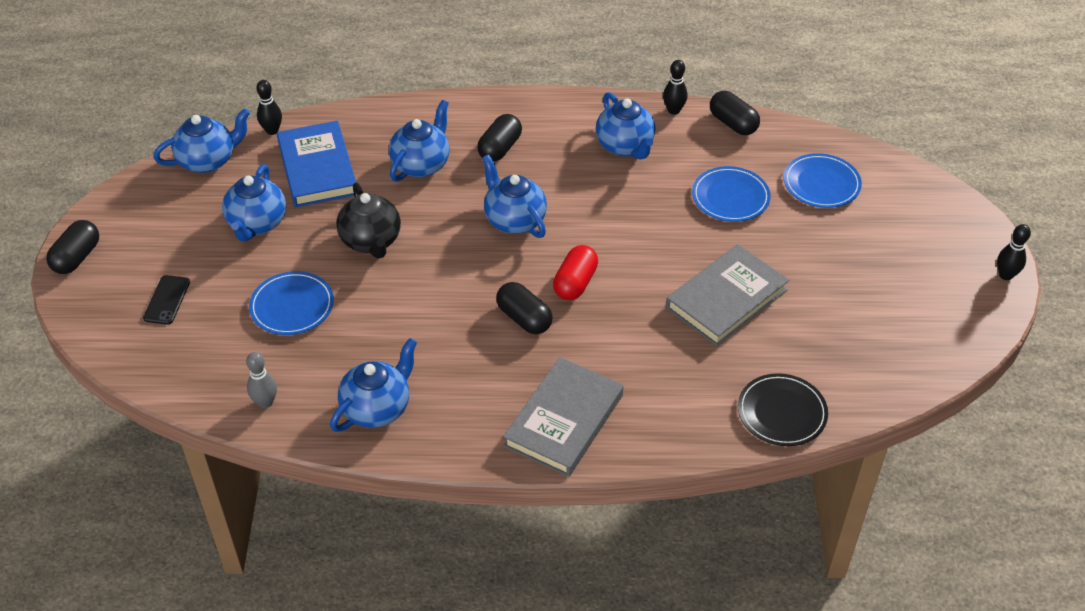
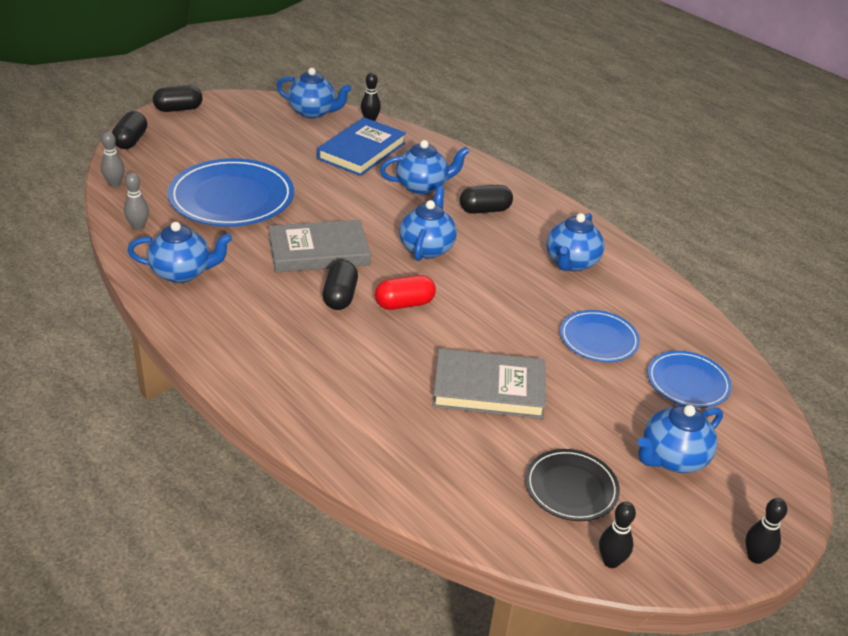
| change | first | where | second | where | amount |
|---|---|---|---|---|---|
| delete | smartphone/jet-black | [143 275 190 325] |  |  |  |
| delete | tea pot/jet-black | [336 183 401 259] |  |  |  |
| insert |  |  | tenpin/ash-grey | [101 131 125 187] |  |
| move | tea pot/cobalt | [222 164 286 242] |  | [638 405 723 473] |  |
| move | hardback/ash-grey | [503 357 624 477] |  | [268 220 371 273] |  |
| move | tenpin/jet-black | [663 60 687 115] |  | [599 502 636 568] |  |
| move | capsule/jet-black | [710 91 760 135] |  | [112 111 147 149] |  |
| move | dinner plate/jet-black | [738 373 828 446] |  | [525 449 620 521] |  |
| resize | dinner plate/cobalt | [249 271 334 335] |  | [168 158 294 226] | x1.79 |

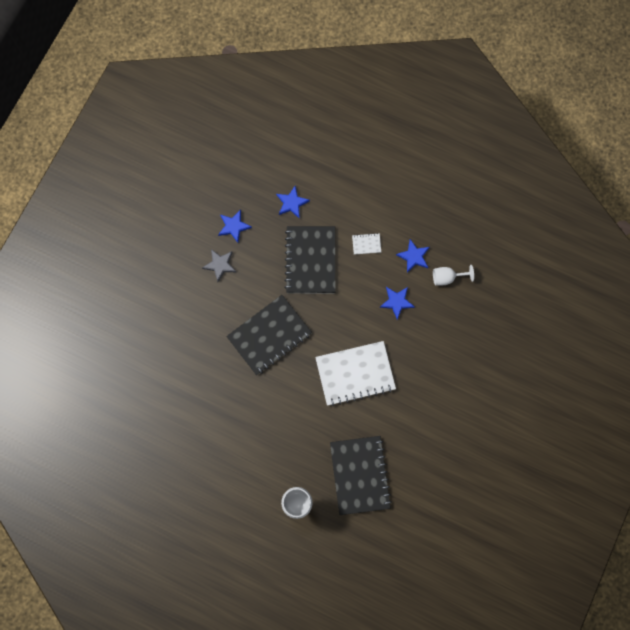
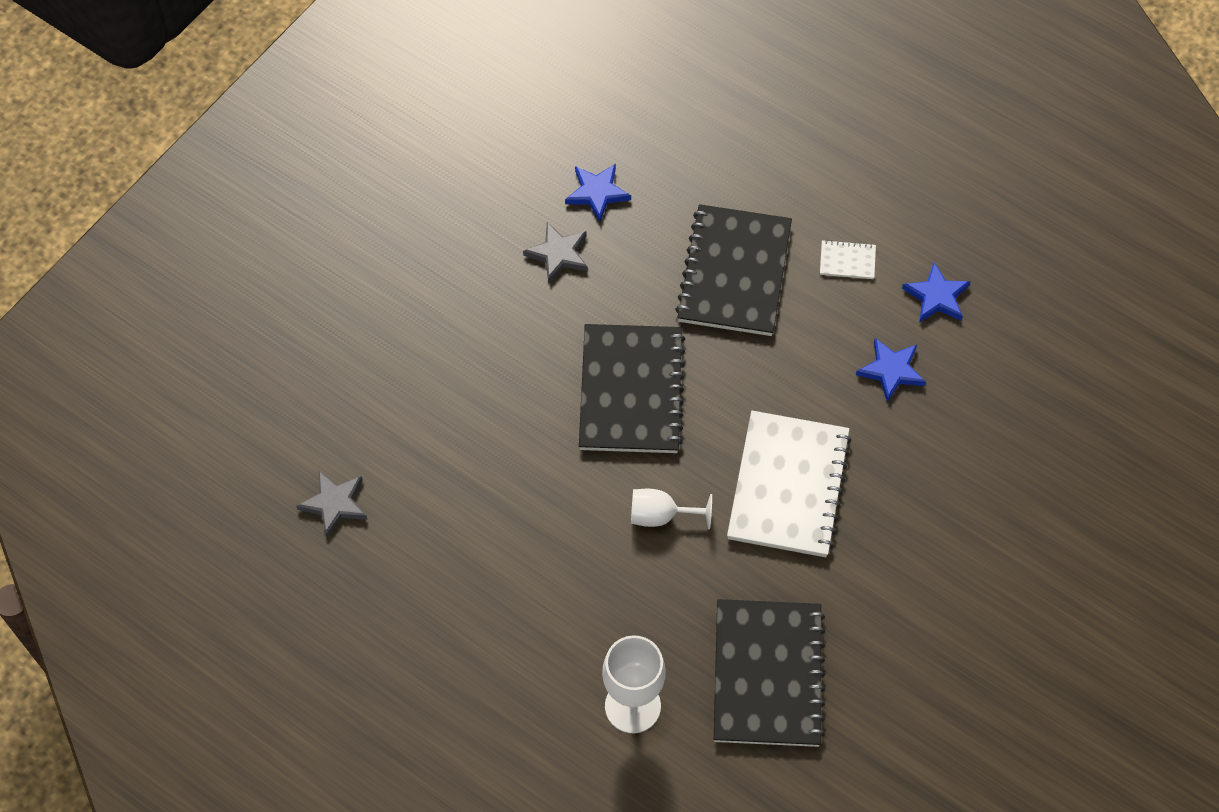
| change | first | where | second | where | amount |
|---|---|---|---|---|---|
| delete | five-pointed star/cobalt | [276 186 310 219] |  |  |  |
| insert |  |  | five-pointed star/ash-grey | [296 471 368 538] |  |
| move | goblet/snow-white | [433 265 474 286] |  | [631 489 712 529] |  |
| rotate | exercise book/jet-black | [226 295 312 375] |  | [579 324 685 453] | 60 degrees counterclockwise |
| rotate | exercise book/snow-white | [315 341 396 406] |  | [727 411 851 557] | 75 degrees counterclockwise |

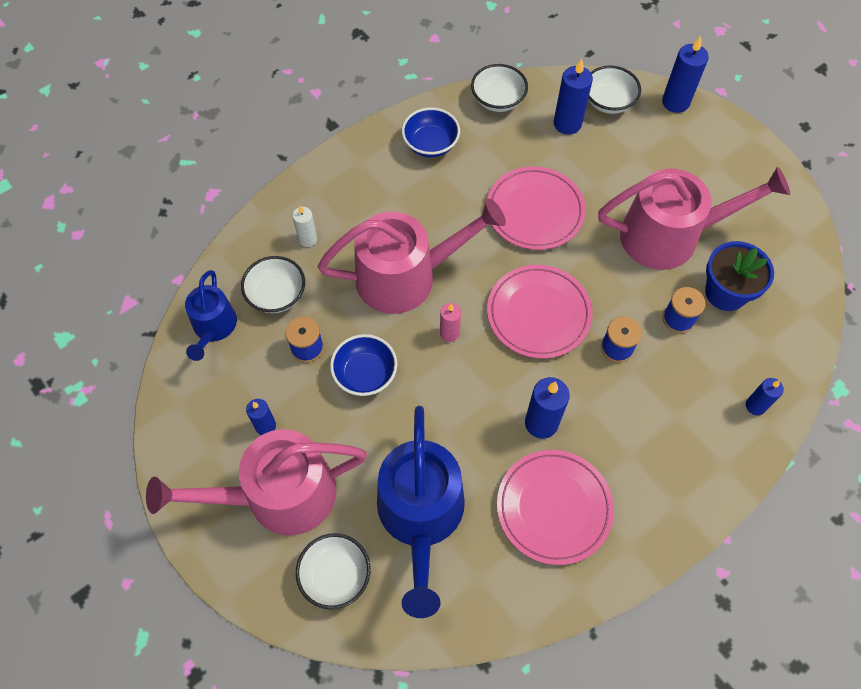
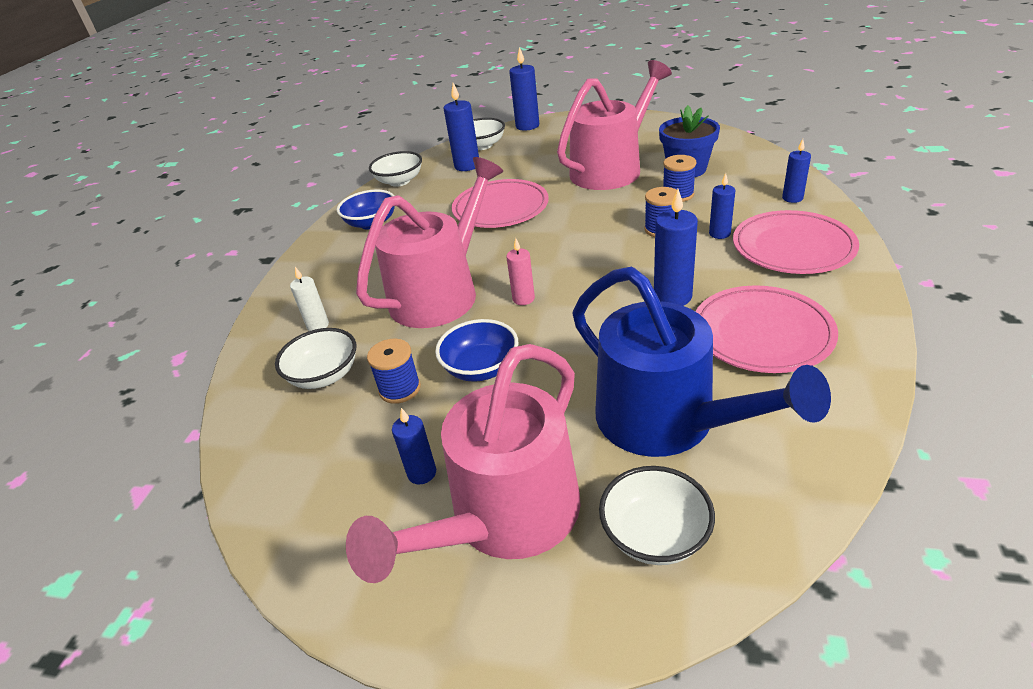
| change | first | where | second | where | amount |
|---|---|---|---|---|---|
| delete | sprinkling can/cobalt | [185 270 237 361] |  |  |  |
| insert |  |  | pillar candle/cobalt | [709 173 735 239] |  |
| move | dinner plate/pink | [487 265 593 359] |  | [733 210 859 274] |  |

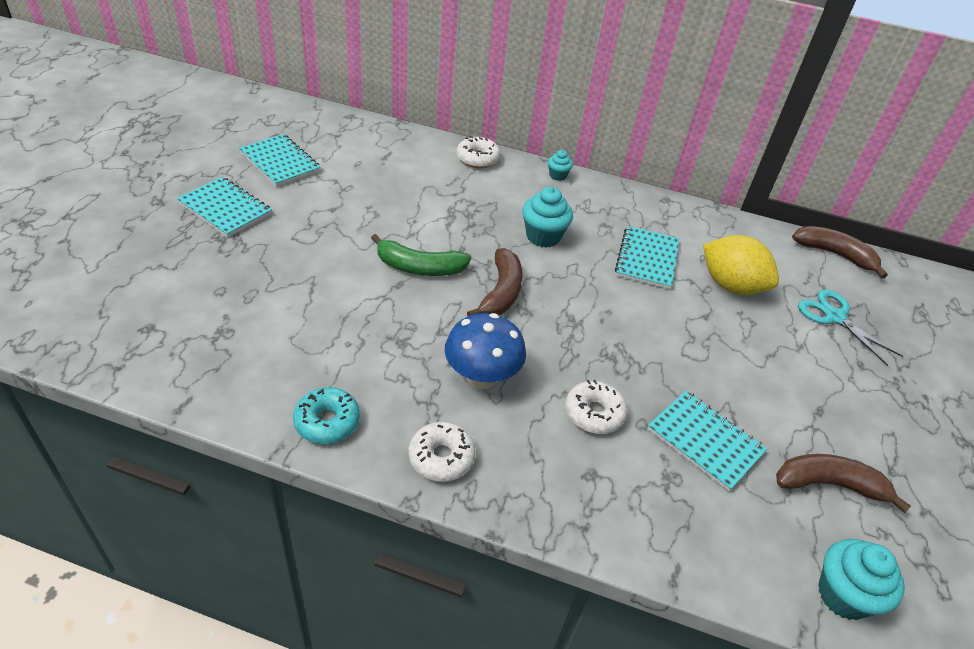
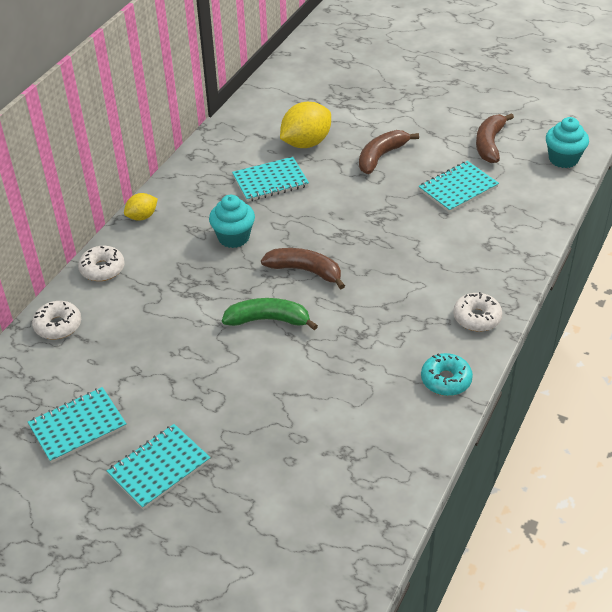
| change | first | where | second | where | amount |
|---|---|---|---|---|---|
| delete | mushroom/cobalt | [445 313 526 389] |  |  |  |
| delete | shears/teal | [798 289 903 366] |  |  |  |
| move | doughnut/snow-white | [565 380 628 434] |  | [32 301 81 339] |  |
| move | toy banana/russet | [792 226 888 278] |  | [359 130 419 174] |  |
| replace | muffin/teal | [548 150 573 181] | toy lemon/bright yellow | [124 193 158 221] |  |
| rotate | toy banana/leaf-green | [371 234 471 276] |  | [222 298 318 330] | 105 degrees counterclockwise |
| rotate | exercise book/teal | [615 226 679 289] |  | [232 157 309 202] | 45 degrees counterclockwise |

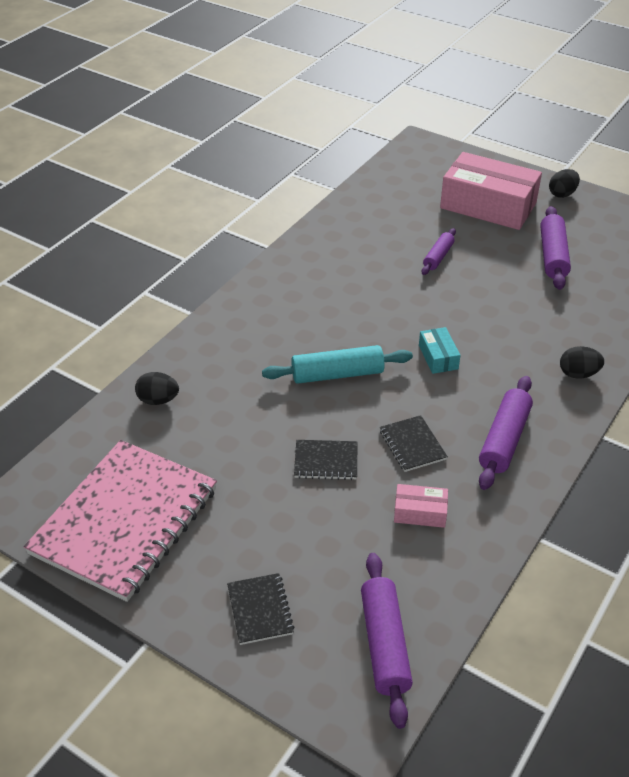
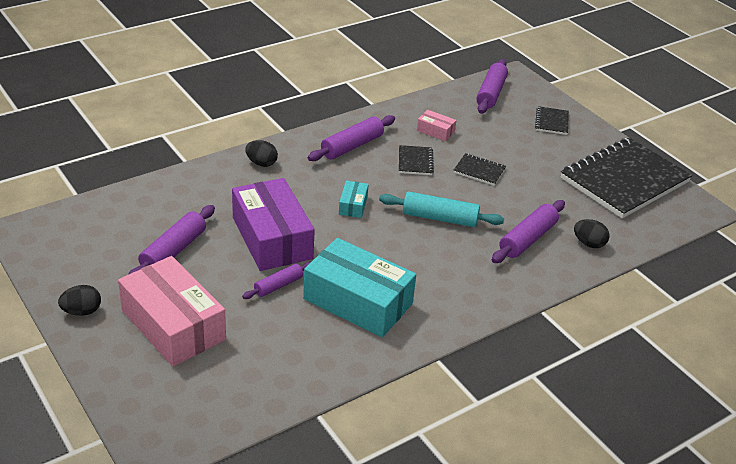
| change | first | where | second | where | amount |
|---|---|---|---|---|---|
| insert |  |  | package/violet | [232 178 315 271] |  |
| insert |  |  | package/teal | [303 238 416 337] |  |
| insert |  |  | dough roller/violet | [492 200 565 263] |  |
| recolor | exercise book/pink | [24 440 217 602] | exercise book/jet-black | [561 137 692 218] |  |

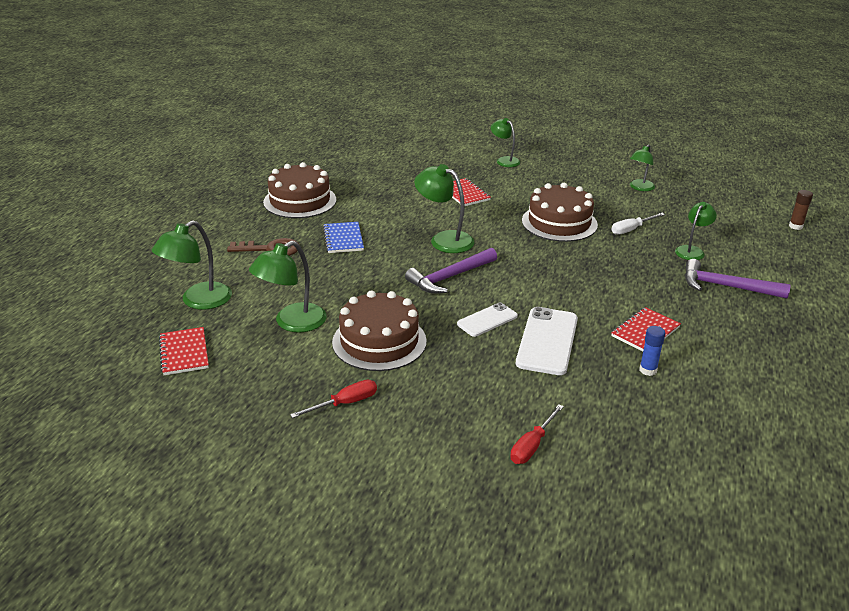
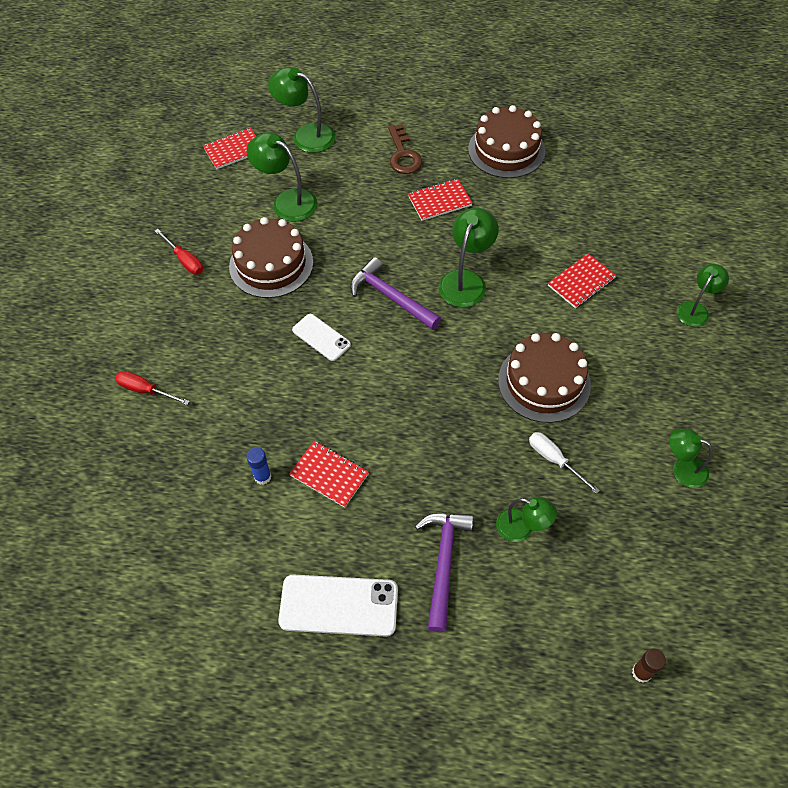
| change | first | where | second | where | amount |
|---|---|---|---|---|---|
| move | smartphone/snow-white | [516 307 578 375] |  | [278 575 398 637] |  |
| recolor | exercise book/cobalt | [323 222 364 253] | exercise book/red | [408 179 472 221] |  |

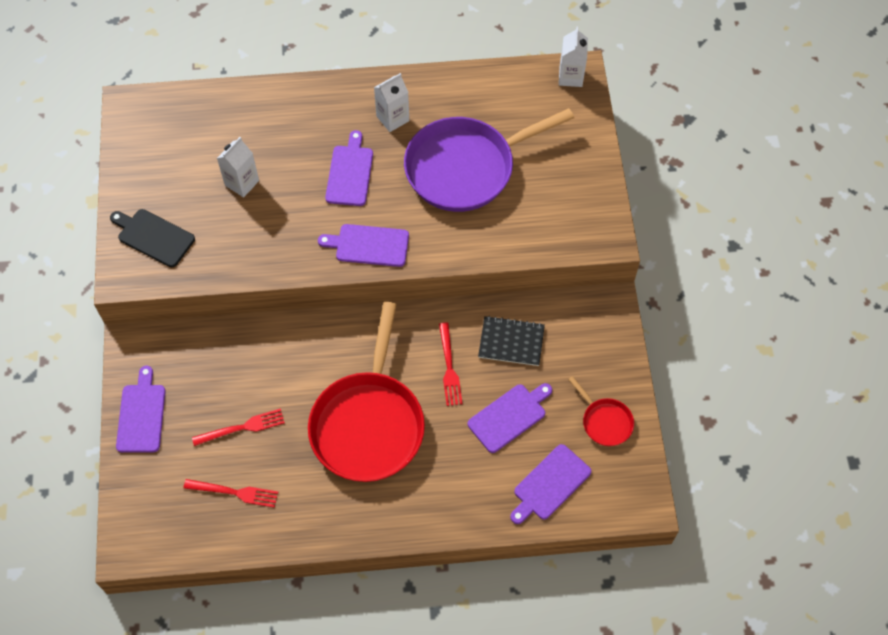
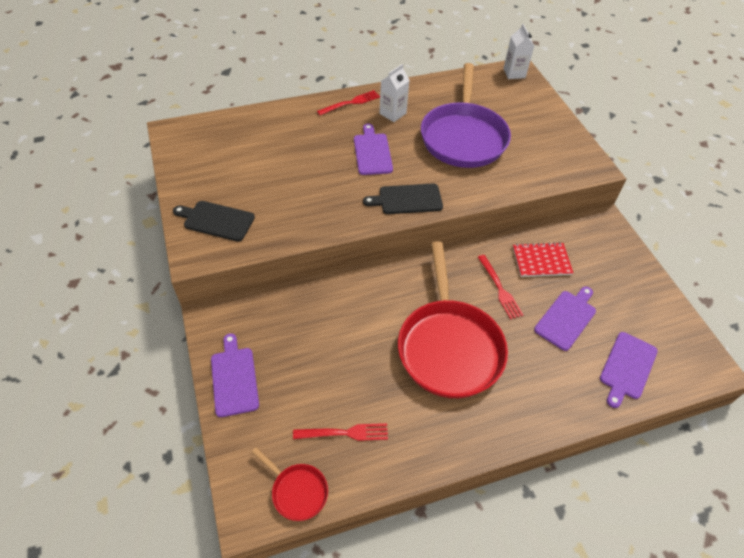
| change | first | where | second | where | amount |
|---|---|---|---|---|---|
| delete | juice carton/snow-white | [217 137 259 197] |  |  |  |
| move | fork/red | [192 408 285 446] |  | [317 90 380 115] |  |
| move | frying pan/red | [568 376 634 446] |  | [252 447 328 521] |  |
| recolor | bread board/violet | [318 224 409 267] | bread board/jet-black | [363 184 443 214] |  |
| recolor | exercise book/jet-black | [478 316 545 366] | exercise book/red | [513 242 573 277] |  |
| rotate | frying pan/violet | [404 108 574 212] |  | [421 63 511 168] | 45 degrees counterclockwise |

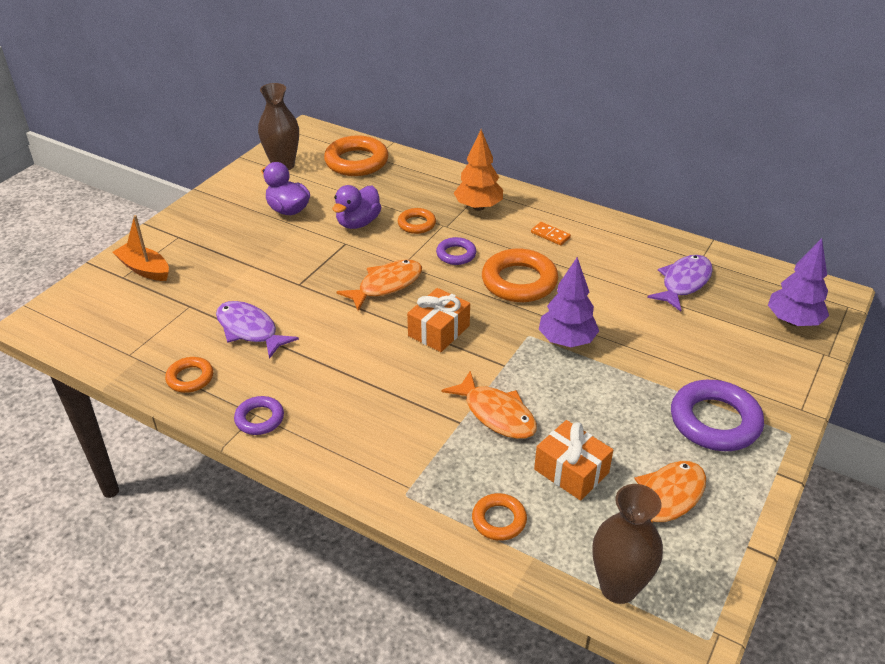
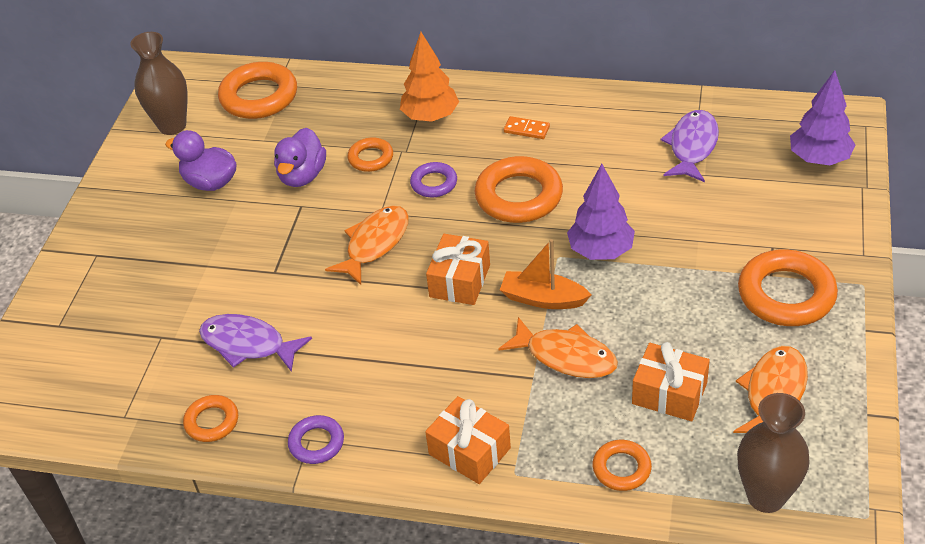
| change | first | where | second | where | amount |
|---|---|---|---|---|---|
| insert |  |  | wrapped gift/orange-coloured | [425 396 511 484] |  |
| move | toy boat/orange-coloured | [112 215 169 281] |  | [500 239 591 309] |  |
| recolor | torus/violet | [671 380 764 451] | torus/orange-coloured | [738 250 838 326] |  |

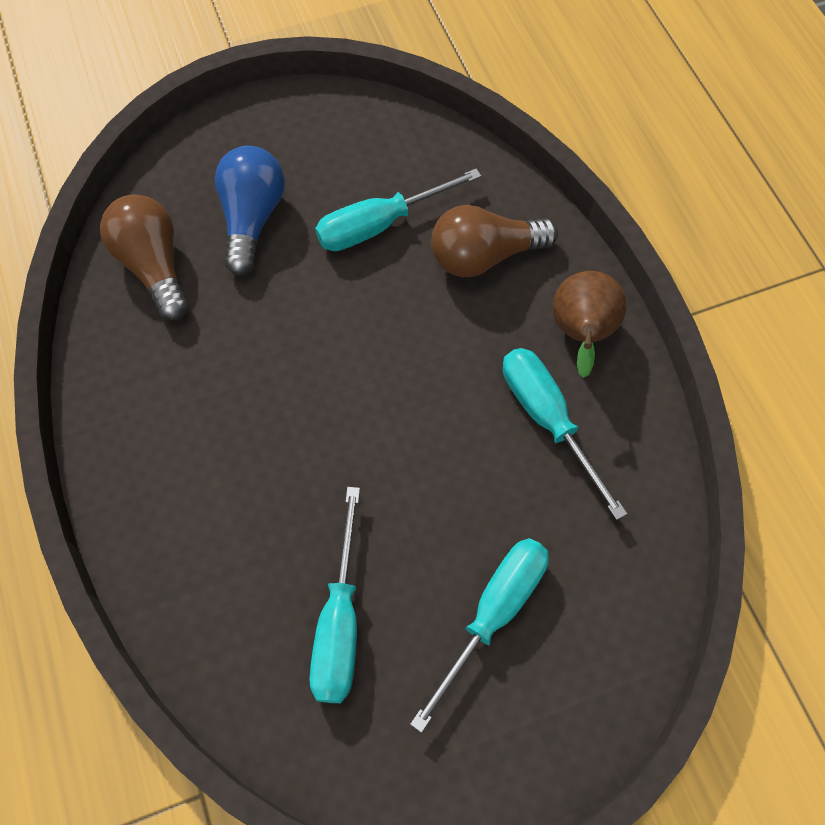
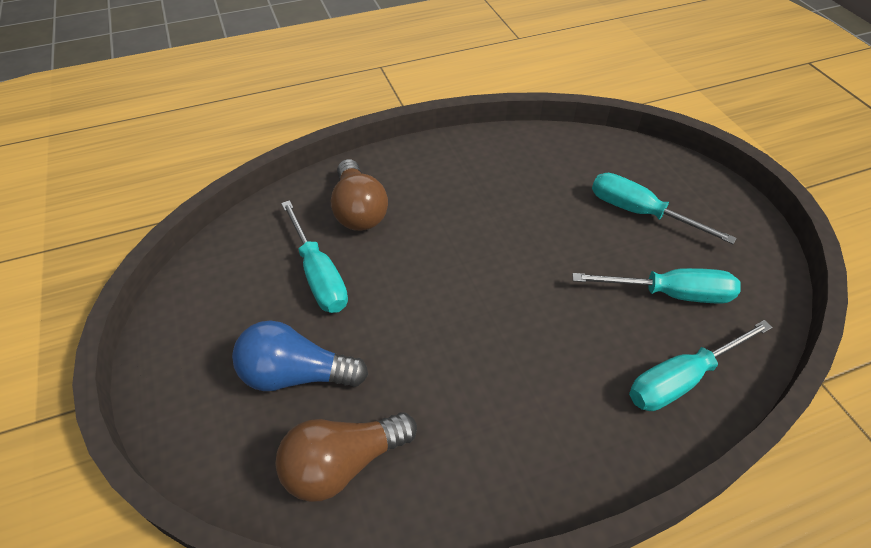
| change | first | where | second | where | amount |
|---|---|---|---|---|---|
| delete | pear/russet | [553 271 626 378] |  |  |  |
| move | screwdriver/teal | [503 348 627 520] |  | [629 320 773 411] |  |

